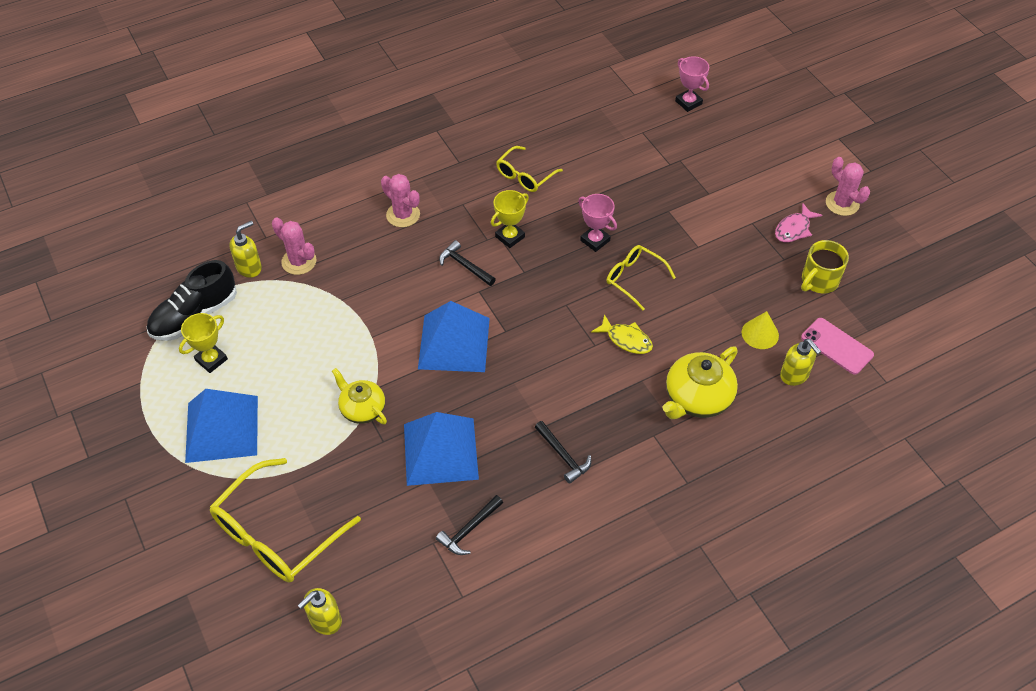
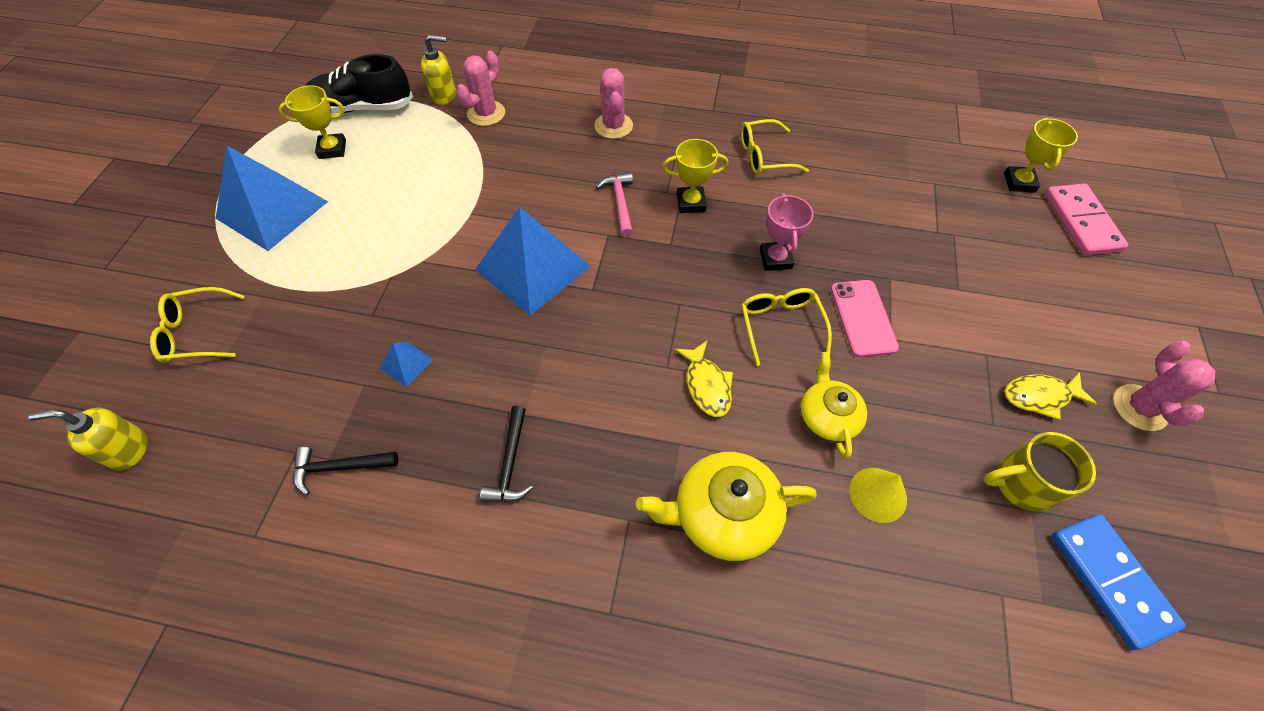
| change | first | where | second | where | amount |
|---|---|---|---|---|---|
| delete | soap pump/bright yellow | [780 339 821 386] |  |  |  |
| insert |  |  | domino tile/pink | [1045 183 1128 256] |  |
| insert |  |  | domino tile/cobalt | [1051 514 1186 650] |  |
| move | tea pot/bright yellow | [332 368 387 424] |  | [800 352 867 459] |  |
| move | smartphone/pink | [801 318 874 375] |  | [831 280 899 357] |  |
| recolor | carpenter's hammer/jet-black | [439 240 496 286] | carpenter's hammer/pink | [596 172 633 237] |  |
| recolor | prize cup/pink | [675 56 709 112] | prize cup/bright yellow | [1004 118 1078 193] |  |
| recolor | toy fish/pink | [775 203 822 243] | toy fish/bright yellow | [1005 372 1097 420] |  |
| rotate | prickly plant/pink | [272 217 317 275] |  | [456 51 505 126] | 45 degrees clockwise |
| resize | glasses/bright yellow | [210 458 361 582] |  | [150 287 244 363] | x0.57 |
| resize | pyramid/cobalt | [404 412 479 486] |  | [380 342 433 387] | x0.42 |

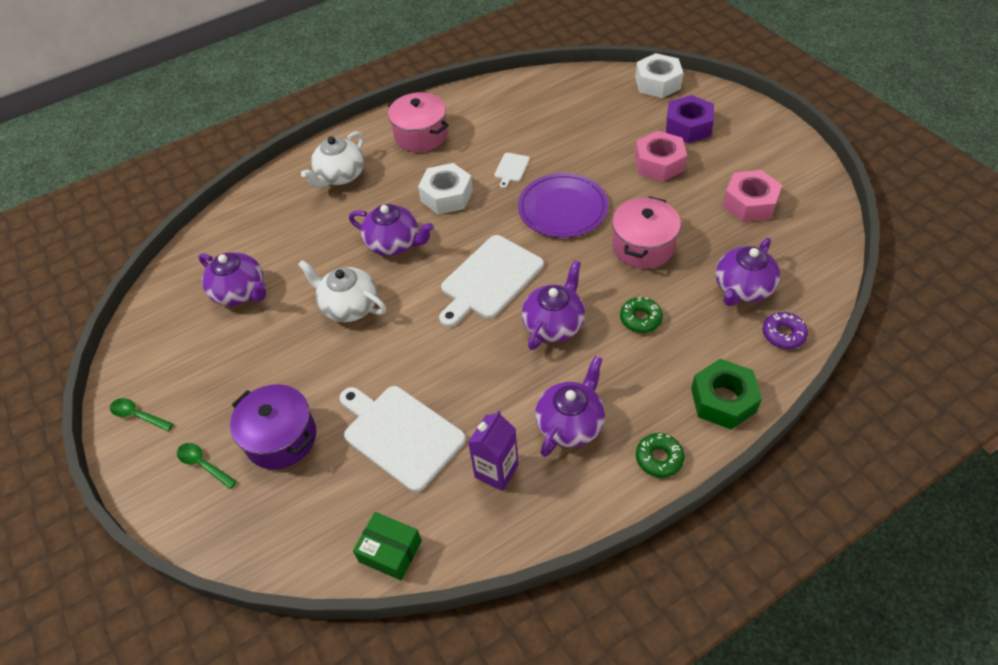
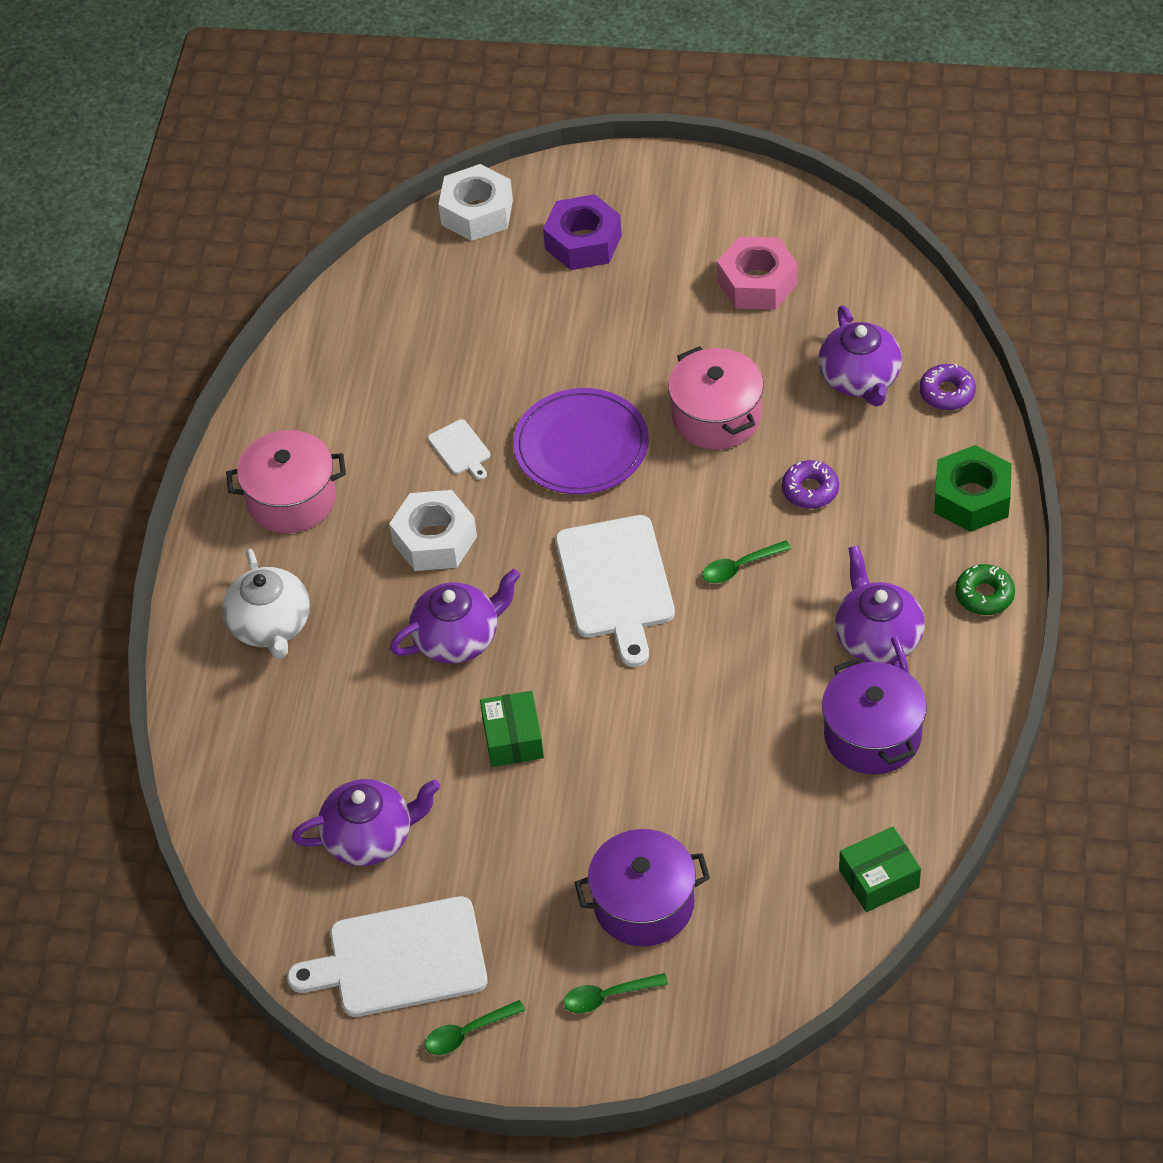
| change | first | where | second | where | amount |
|---|---|---|---|---|---|
| delete | hexagon nut/pink | [635 131 687 182] |  |  |  |
| move | bread board/snow-white | [339 386 466 492] |  | [287 896 487 1017] |  |
| replace | tea pot/snow-white | [298 260 386 322] | package/leaf-green | [480 691 544 767] |  |
| replace | juice carton/violet | [468 410 518 491] | cooking pot/violet | [822 657 927 774] |  |
| replace | tea pot/violet | [522 260 585 350] | teaspoon/leaf-green | [702 540 791 583] |  |
| recolor | doughnut/leaf-green | [620 297 663 333] | doughnut/violet | [782 460 839 509] |  |

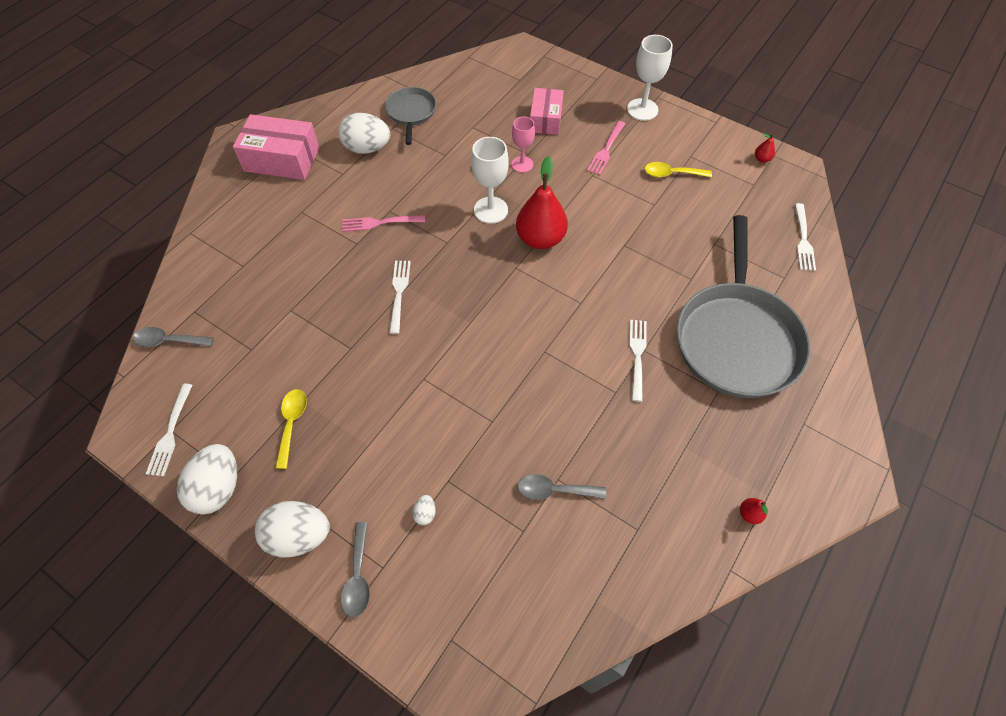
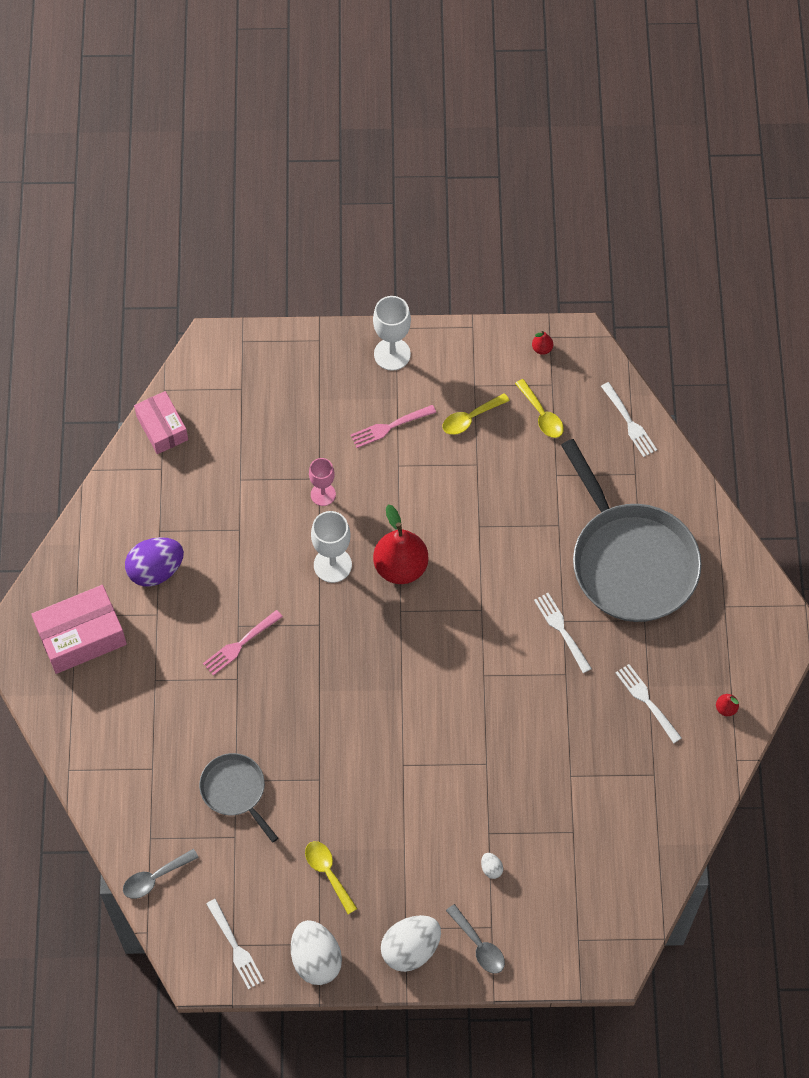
| change | first | where | second | where | amount |
|---|---|---|---|---|---|
| delete | teaspoon/ash-grey | [518 474 606 500] |  |  |  |
| insert |  |  | teaspoon/bright yellow | [515 379 564 438] |  |
| move | frying pan/ash-grey | [385 87 436 145] |  | [199 753 278 843] |  |
| move | fork/snow-white | [389 261 411 334] |  | [616 664 682 743] |  |
| move | package/pink | [530 88 564 135] |  | [134 391 188 454] |  |
| recolor | egg shape/snow-white | [338 113 390 154] | egg shape/violet | [125 537 184 587] |  |
| rotate | fork/pink | [587 121 625 175] |  | [350 405 436 448] | 75 degrees clockwise |

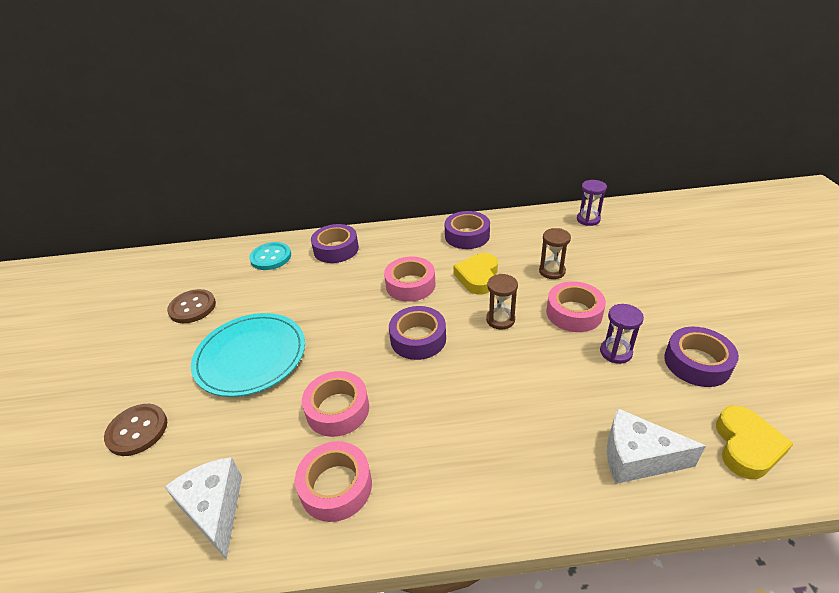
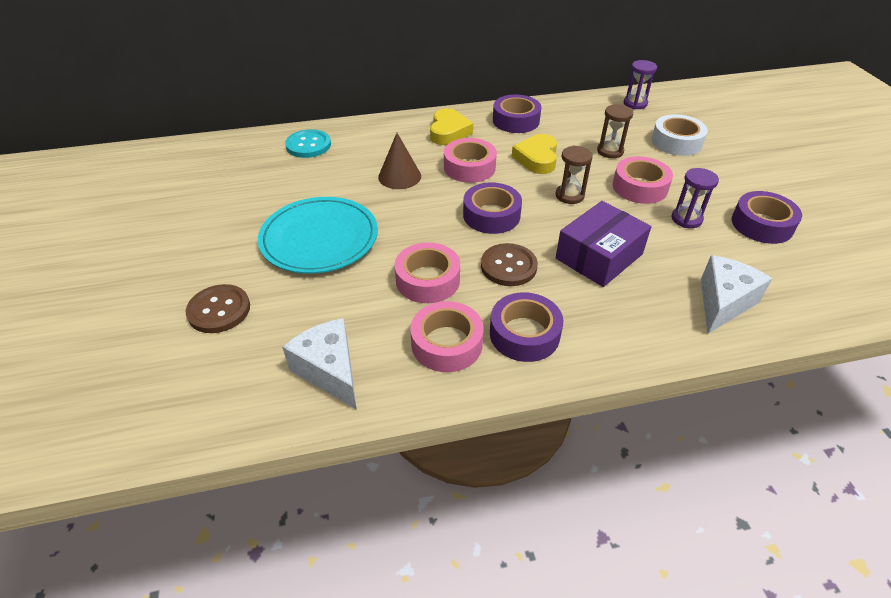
| change | first | where | second | where | amount |
|---|---|---|---|---|---|
| insert |  |  | cone/russet | [378 133 421 189] |  |
| insert |  |  | package/violet | [556 201 651 287] |  |
| insert |  |  | tape/snow-white | [651 114 708 156] |  |
| move | shirt button/russet | [167 289 216 323] |  | [481 243 538 286] |  |
| move | tape/violet | [311 224 359 263] |  | [490 292 563 362] |  |
| move | heart shape/bright yellow | [716 406 794 479] |  | [430 108 473 145] |  |
| rotate | cheese wedge/snow-white | [607 408 706 484] |  | [701 255 773 334] | 120 degrees clockwise |

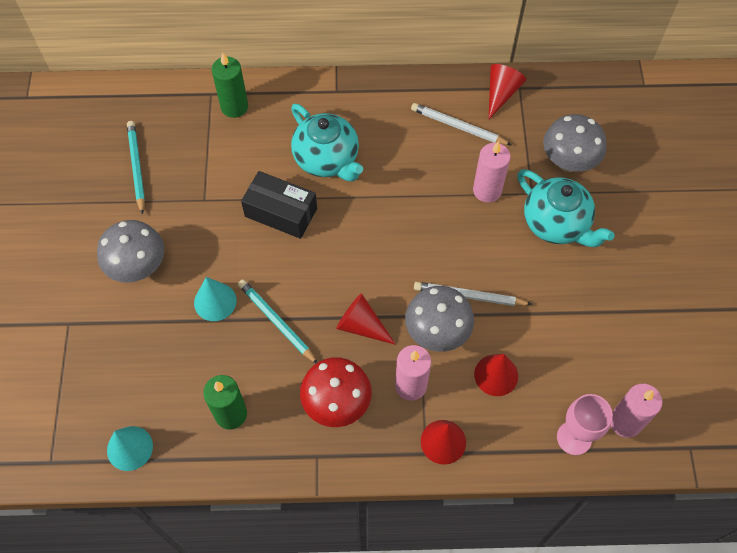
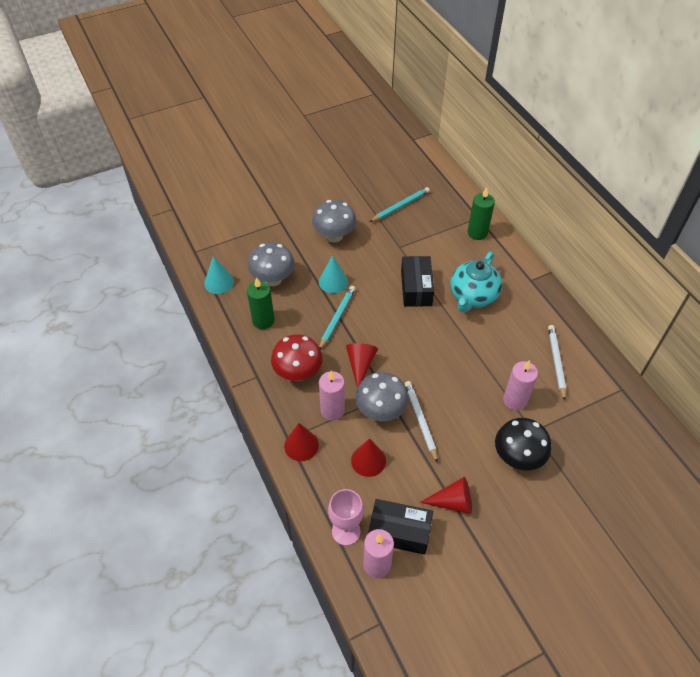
| change | first | where | second | where | amount |
|---|---|---|---|---|---|
| insert |  |  | package/jet-black | [368 499 433 555] |  |
| move | cone/red | [489 64 526 119] |  | [420 477 472 514] |  |
| move | mushroom/ash-grey | [543 114 607 172] |  | [248 242 295 286] |  |
| replace | tea pot/teal | [517 169 614 247] | mushroom/jet-black | [495 418 551 470] |  |

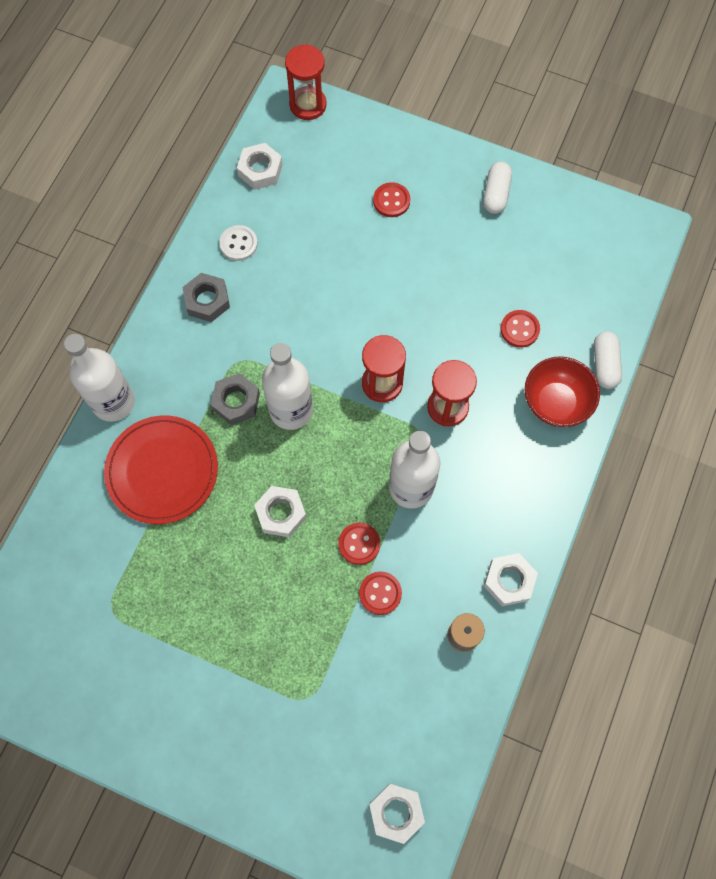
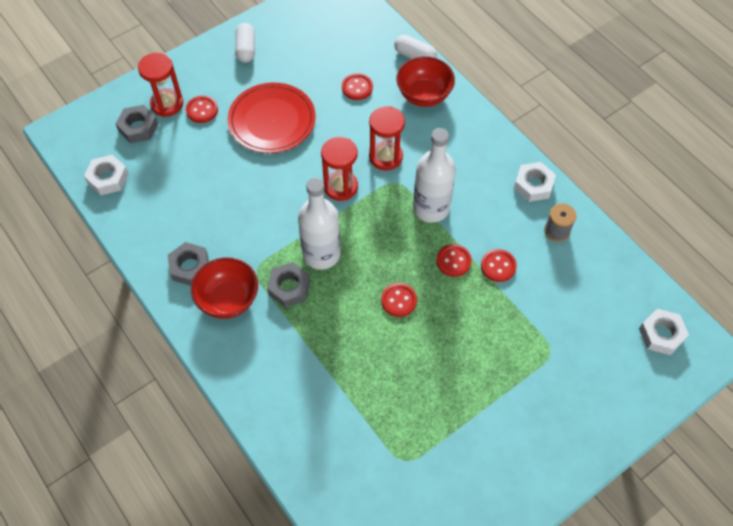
| change | first | where | second | where | amount |
|---|---|---|---|---|---|
| delete | flask/snow-white | [64 334 135 422] |  |  |  |
| delete | shirt button/snow-white | [219 225 258 261] |  |  |  |
| insert |  |  | hexagon nut/ash-grey | [116 105 158 143] |  |
| insert |  |  | bowl/red | [191 257 258 319] |  |
| move | dinner plate/red | [104 415 218 524] |  | [228 83 316 153] |  |
| move | hourglass/red | [285 44 326 120] |  | [138 53 183 117] |  |
| replace | hexagon nut/snow-white | [254 486 306 537] | shirt button/red | [381 283 417 317] |  |
| rotate | capsule/snow-white | [483 161 512 214] |  | [235 23 255 63] | 45 degrees clockwise |

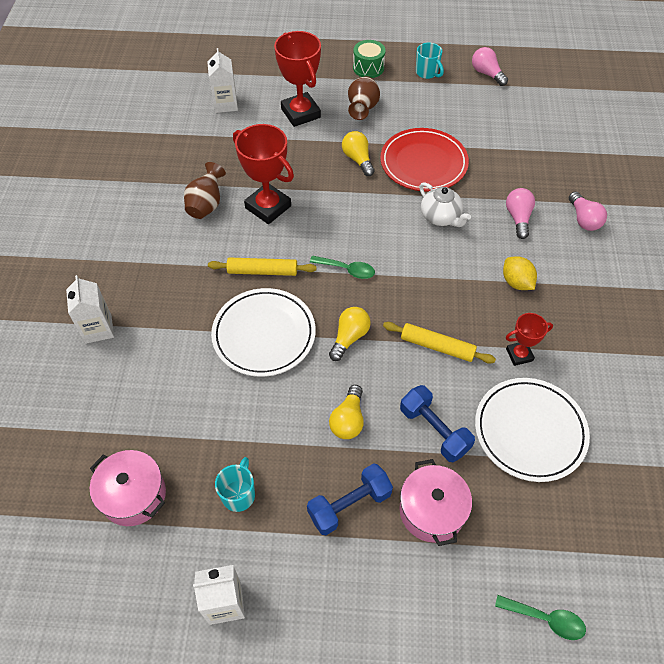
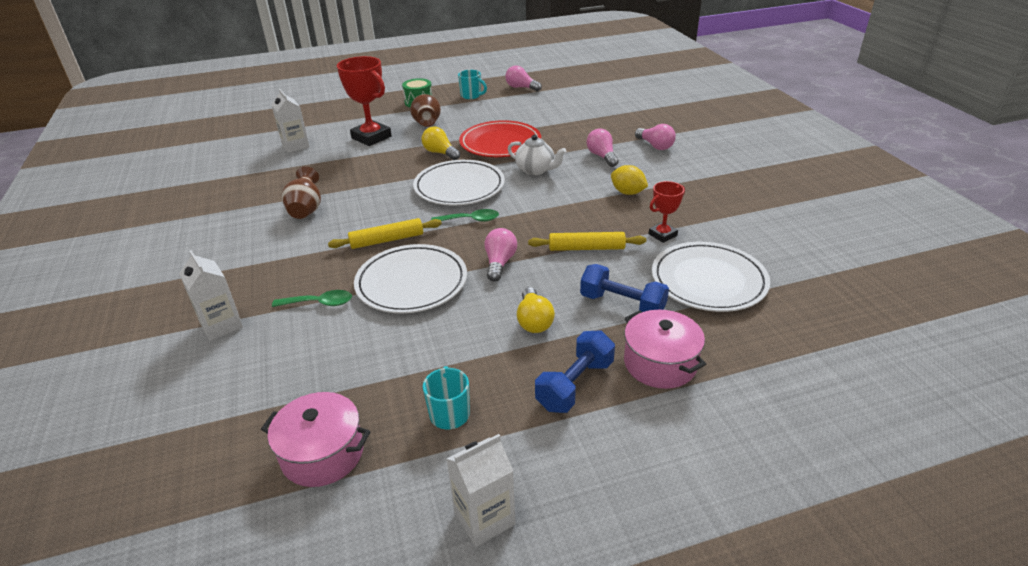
| change | first | where | second | where | amount |
|---|---|---|---|---|---|
| delete | prize cup/red | [233 124 294 224] |  |  |  |
| insert |  |  | dinner plate/snow-white | [413 160 505 205] |  |
| move | teaspoon/leaf-green | [495 595 586 640] |  | [272 290 352 307] |  |
| recolor | bulb/bright yellow | [329 307 371 361] | bulb/pink | [484 228 517 282] |  |

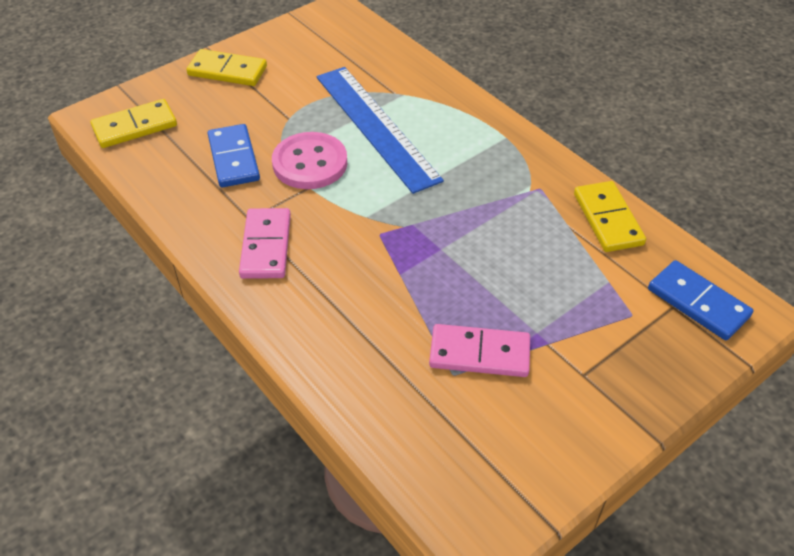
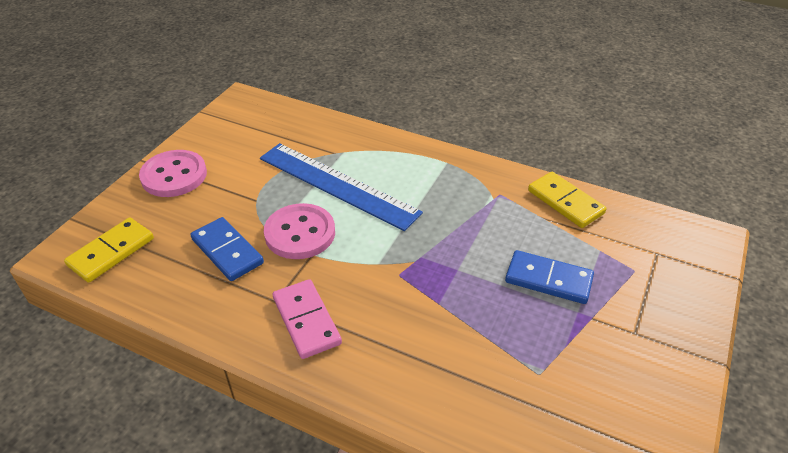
| change | first | where | second | where | amount |
|---|---|---|---|---|---|
| delete | domino tile/pink | [429 324 530 377] |  |  |  |
| move | domino tile/cobalt | [648 260 753 340] |  | [505 250 594 304] |  |
| replace | domino tile/bright yellow | [187 49 267 86] | shirt button/pink | [139 150 207 197] |  |

